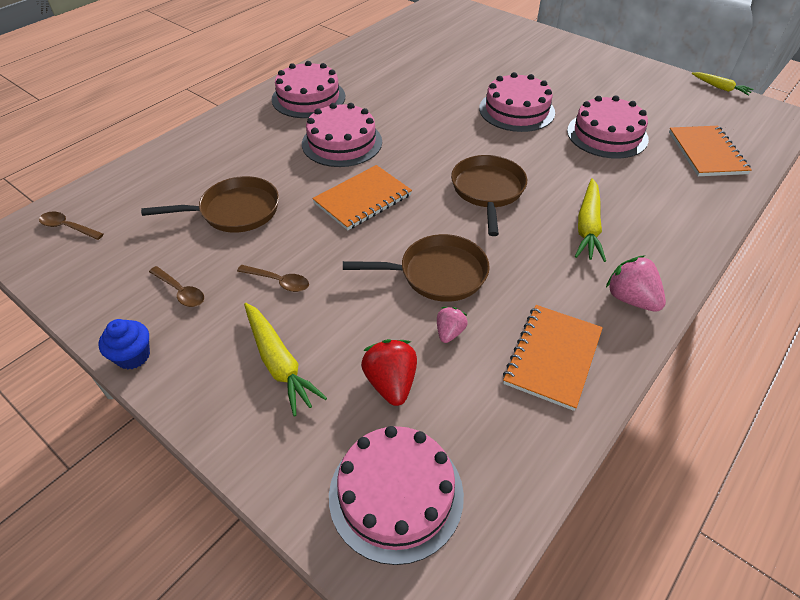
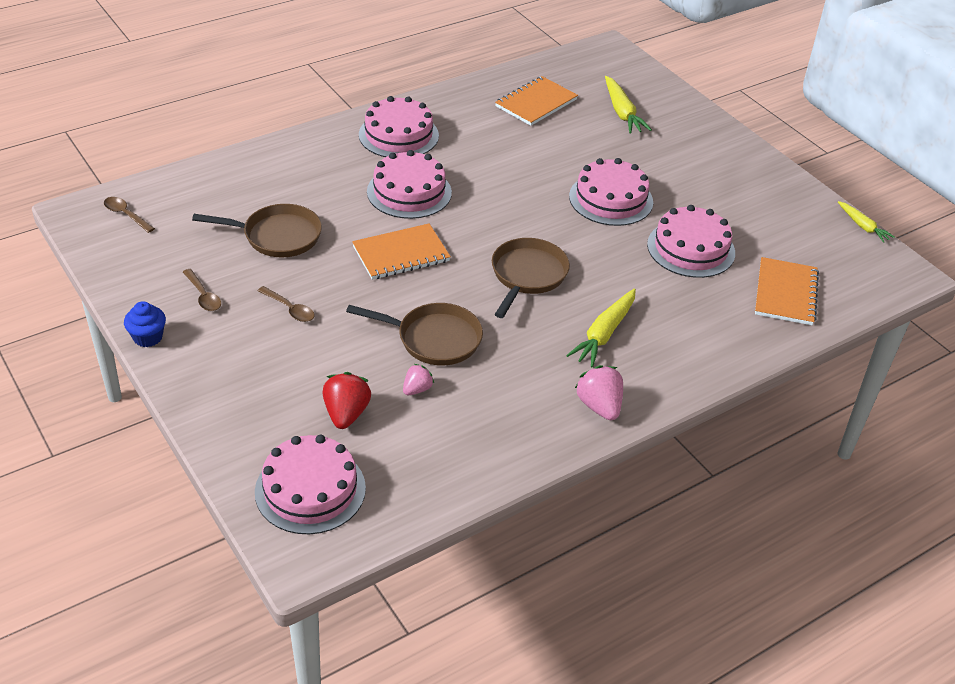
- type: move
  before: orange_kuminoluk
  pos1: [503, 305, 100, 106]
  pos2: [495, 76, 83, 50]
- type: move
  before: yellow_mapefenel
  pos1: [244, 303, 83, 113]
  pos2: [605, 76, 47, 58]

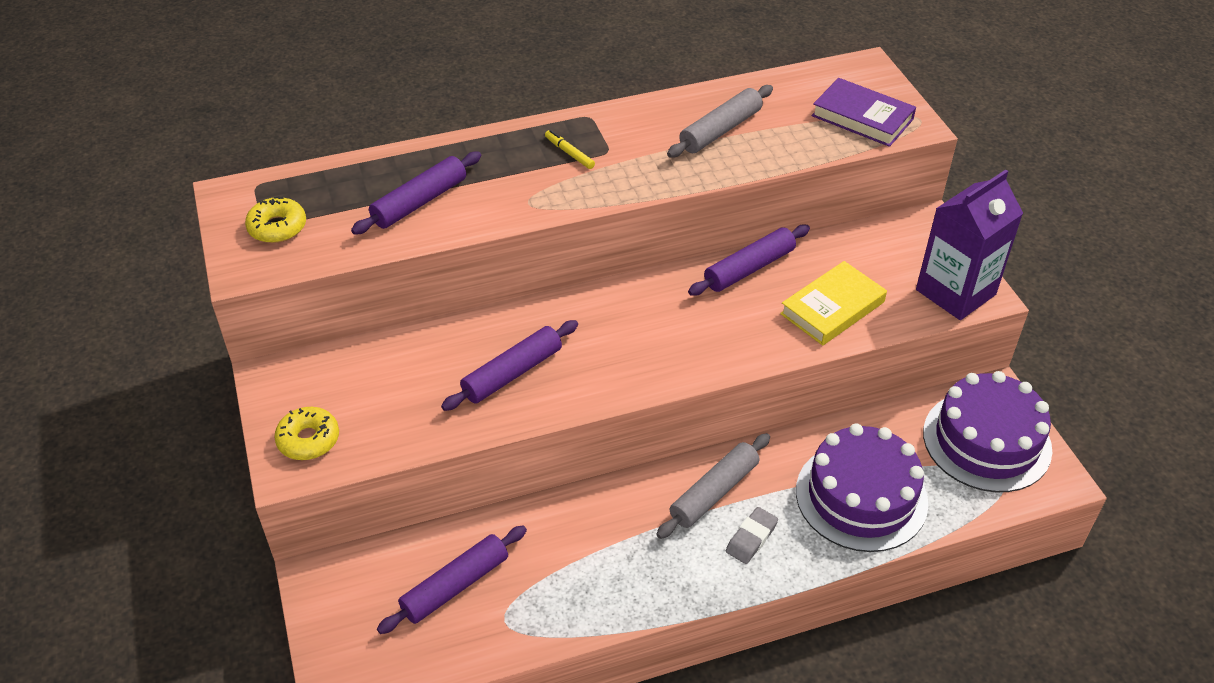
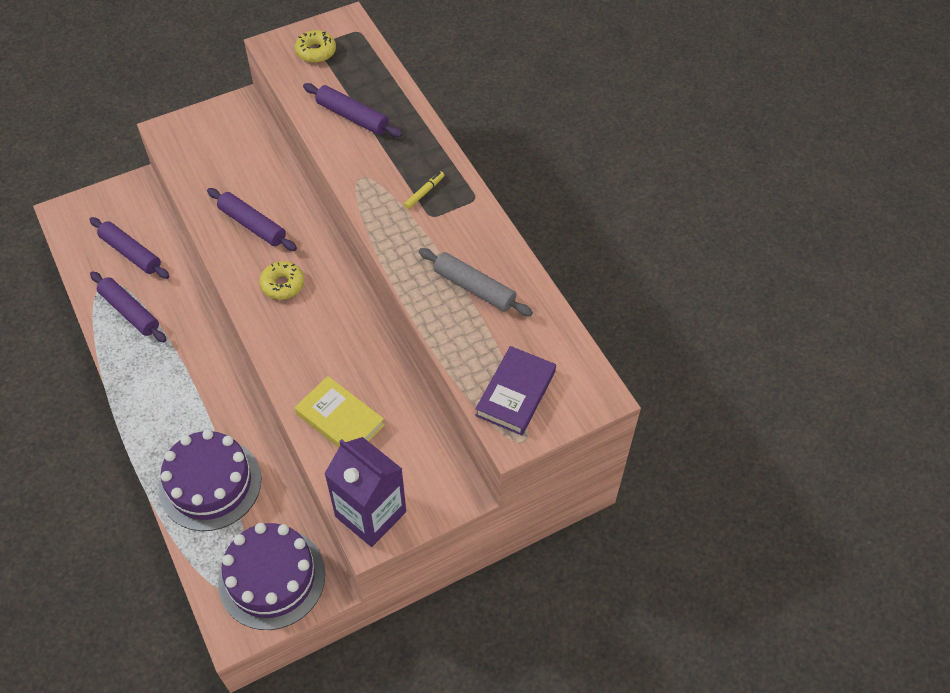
- type: move
  before: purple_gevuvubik
  pos1: [688, 225, 122, 71]
  pos2: [90, 271, 76, 72]
- type: move
  before: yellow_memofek
  pos1: [274, 407, 65, 53]
  pos2: [259, 261, 45, 39]
- type: delete
  before: grey_gevuvubik
  pos1: [656, 433, 114, 106]
- type: delete
  before: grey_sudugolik
  pos1: [726, 507, 52, 57]

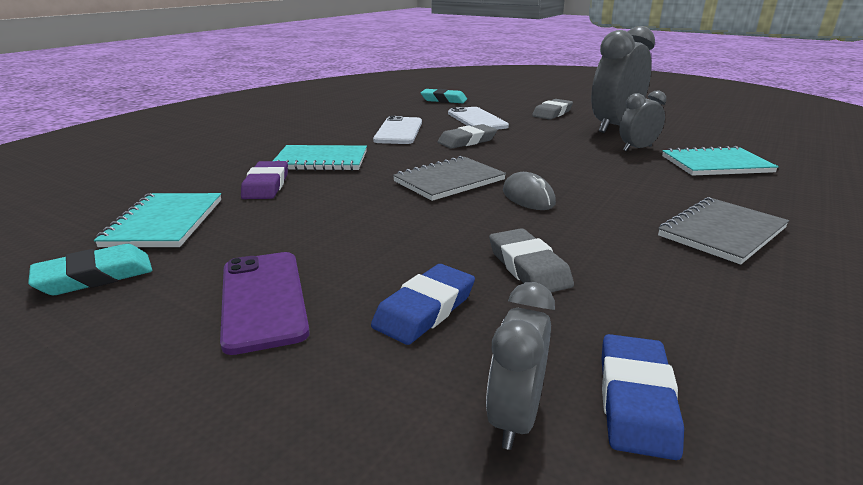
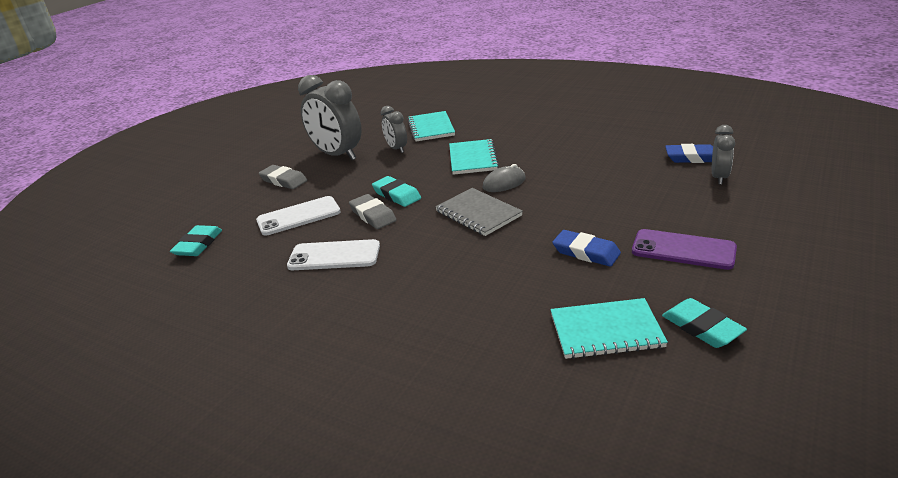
- type: insert
  after: turquoise_sudugolik
  pos2: [372, 176, 49, 31]
- type: move
  before: turquoise_kuminoluk
  pos1: [273, 145, 94, 26]
  pos2: [449, 139, 50, 36]
- type: move
  before: blue_sudugolik
  pos1: [371, 264, 104, 81]
  pos2: [552, 230, 69, 36]
- type: rotate
  before: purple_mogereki
  pos1: [220, 252, 90, 103]
  pos2: [632, 229, 105, 41]
  turn: 45
- type: rotate
  before: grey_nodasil
  pos1: [486, 282, 69, 168]
  pos2: [712, 125, 23, 59]
  turn: -90
- type: delete
  before: purple_sudugolik
  pos1: [241, 161, 47, 38]
- type: delete
  before: grey_sudugolik
  pos1: [489, 228, 85, 64]
- type: delete
  before: grey_kuminoluk
  pos1: [658, 197, 131, 67]

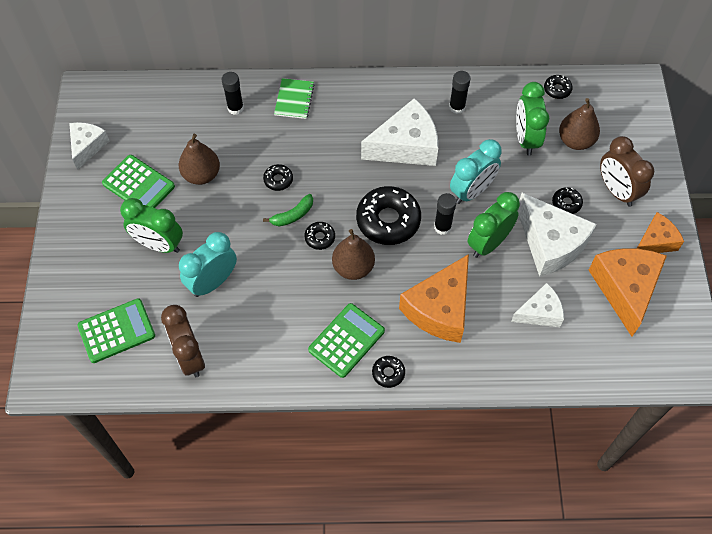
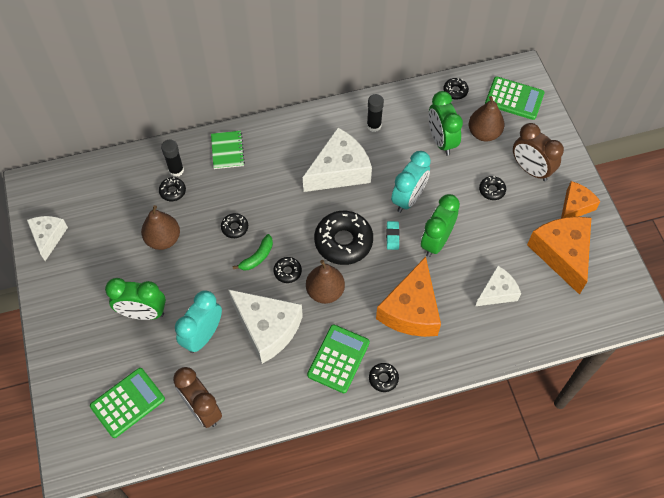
- type: insert
  after: black_memofek
  pos2: [159, 177, 27, 24]
- type: move
  before: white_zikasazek
  pos1: [518, 193, 79, 84]
  pos2: [228, 289, 75, 75]
- type: replace
  before: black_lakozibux
  after: turquoise_sudugolik
  pos1: [434, 193, 23, 42]
  pos2: [386, 221, 14, 29]
- type: move
  before: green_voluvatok
  pos1: [102, 155, 73, 53]
  pos2: [485, 77, 60, 43]

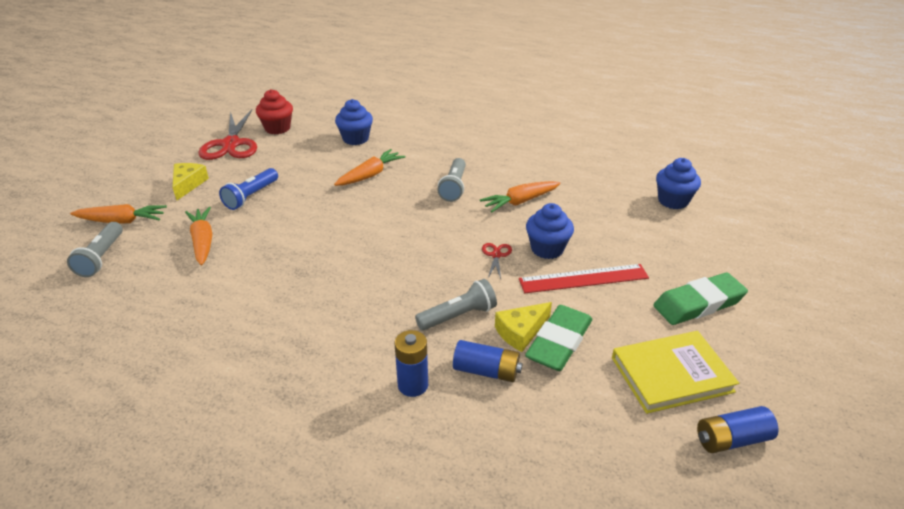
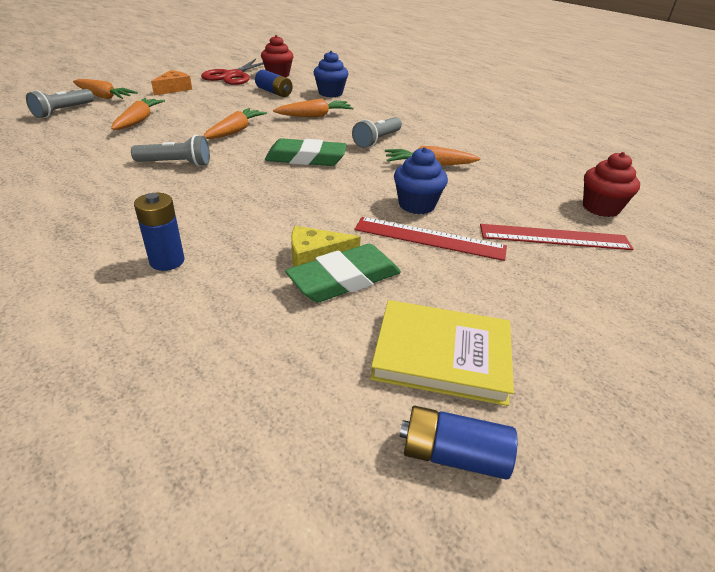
- type: move
  before: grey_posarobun
  pos1: [415, 279, 82, 52]
  pos2: [131, 135, 79, 31]
- type: recolor
  before: yellow_zikasazek
  after: orange_zikasazek
  pos1: [173, 163, 36, 37]
  pos2: [151, 70, 41, 25]
- type: insert
  after: orange_mapefenel
  pos2: [203, 108, 64, 31]
- type: move
  before: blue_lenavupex
  pos1: [453, 340, 70, 42]
  pos2: [255, 69, 37, 28]
- type: move
  before: green_sudugolik
  pos1: [653, 273, 95, 52]
  pos2: [265, 138, 82, 28]
- type: insert
  after: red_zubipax
  pos2: [480, 224, 154, 26]
- type: recolor
  before: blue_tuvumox
  after: red_tuvumox
  pos1: [656, 158, 45, 51]
  pos2: [583, 152, 57, 65]
- type: delete
  before: blue_posarobun
  pos1: [219, 168, 59, 42]
- type: delete
  before: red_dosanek
  pos1: [482, 243, 30, 36]

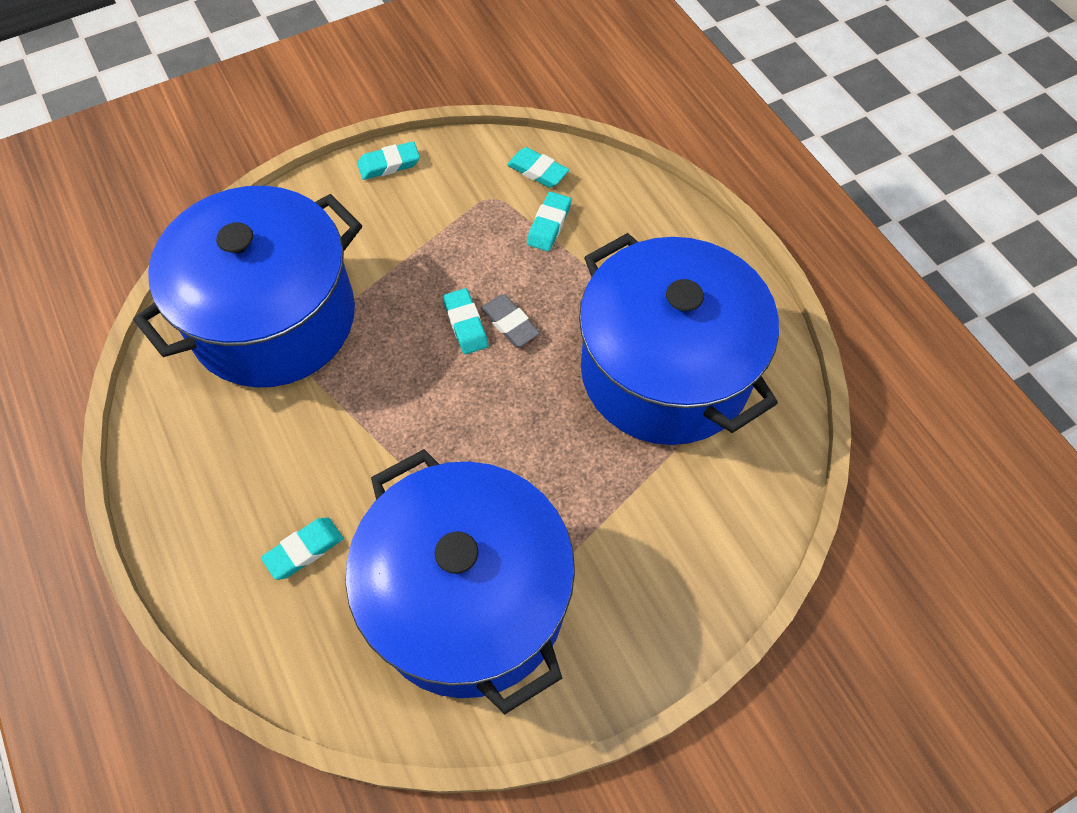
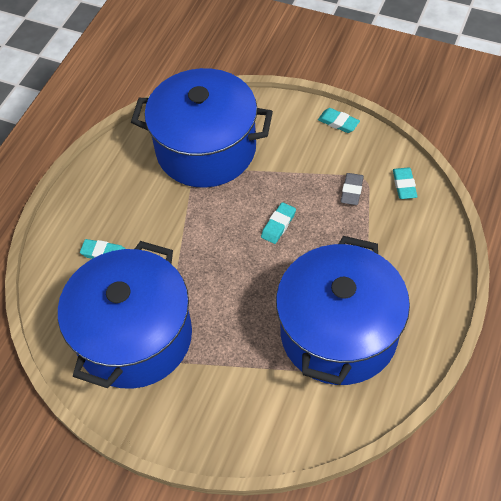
- type: move
  before: grey_sudugolik
  pos1: [481, 294, 59, 53]
  pos2: [341, 173, 23, 32]
- type: delete
  before: turquoise_sudugolik
  pos1: [527, 192, 44, 59]

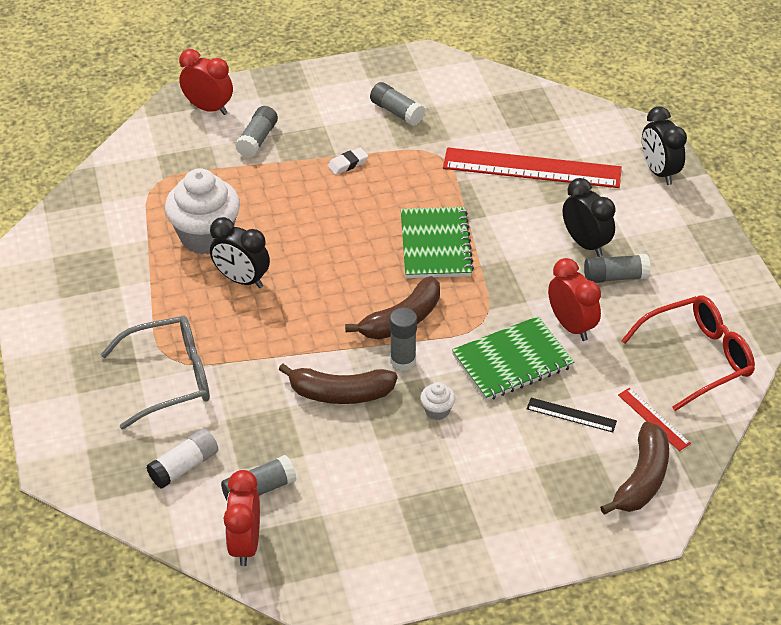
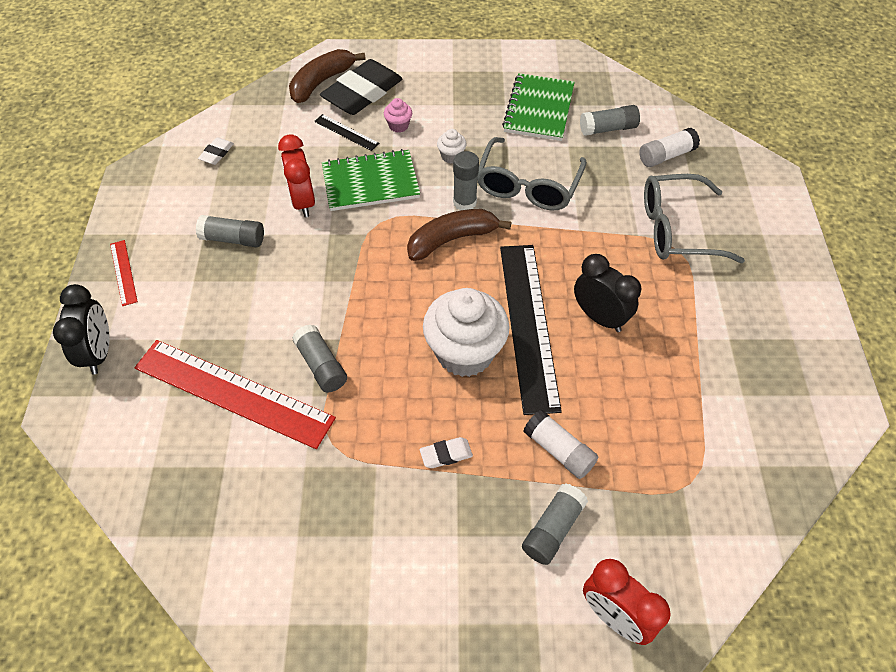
- type: move
  before: red_zubipax
  pos1: [618, 388, 73, 63]
  pos2: [110, 240, 28, 66]
- type: replace
  before: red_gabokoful
  after: white_sudugolik
  pos1: [621, 295, 134, 116]
  pos2: [198, 137, 36, 28]
- type: move
  before: grey_lakozibux
  pos1: [370, 82, 55, 44]
  pos2: [292, 324, 55, 69]
- type: insert
  after: black_sudugolik
  pos2: [320, 59, 82, 56]
- type: insert
  after: pink_tuvumox
  pos2: [384, 98, 28, 35]
- type: move
  before: white_tuvumox
  pos1: [165, 168, 75, 87]
  pos2: [423, 288, 87, 89]
- type: replace
  before: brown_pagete
  after: grey_gabokoful
  pos1: [279, 364, 119, 40]
  pos2: [477, 137, 110, 73]
- type: insert
  after: black_zubipax
  pos2: [500, 245, 62, 170]
- type: move
  before: green_kuminoluk
  pos1: [401, 207, 73, 71]
  pos2: [502, 73, 73, 68]
- type: insert
  after: white_lakozibux
  pos2: [524, 410, 74, 69]
- type: delete
  before: red_nodasil
  pos1: [223, 470, 37, 96]
- type: delete
  before: black_nodasil
  pos1: [563, 178, 52, 79]

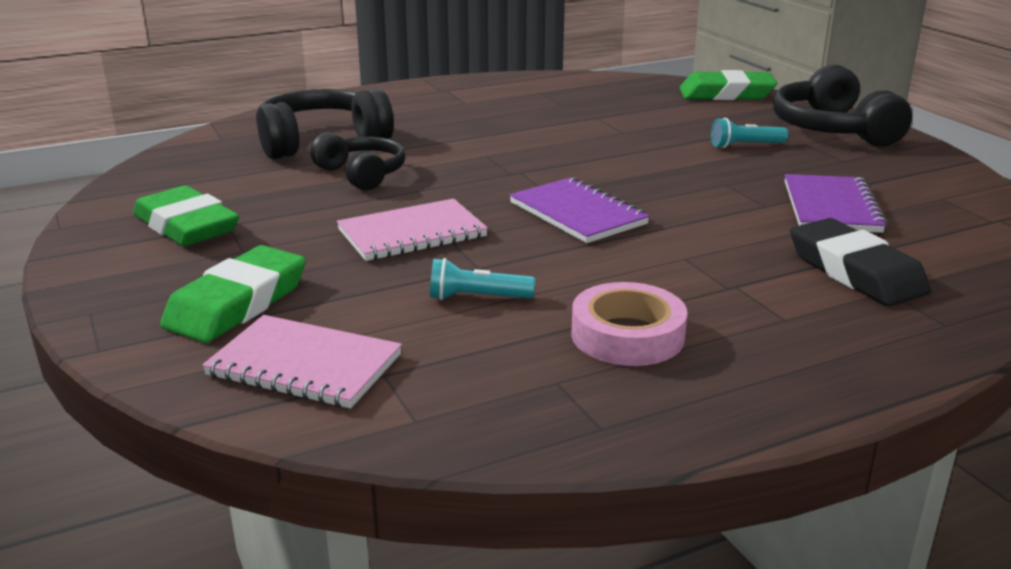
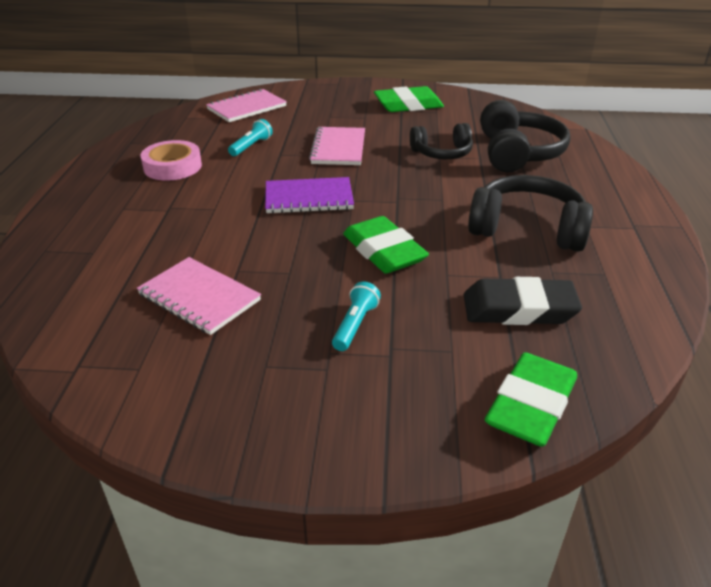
- type: recolor
  before: purple_kuminoluk
  after: pink_kuminoluk
  pos1: [785, 174, 102, 59]
  pos2: [137, 257, 124, 78]
- type: move
  before: green_sudugolik
  pos1: [160, 245, 146, 98]
  pos2: [343, 216, 86, 58]
- type: move
  before: black_sudugolik
  pos1: [790, 218, 141, 88]
  pos2: [464, 277, 118, 48]
- type: move
  before: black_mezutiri
  pos1: [773, 64, 139, 83]
  pos2: [468, 175, 125, 77]

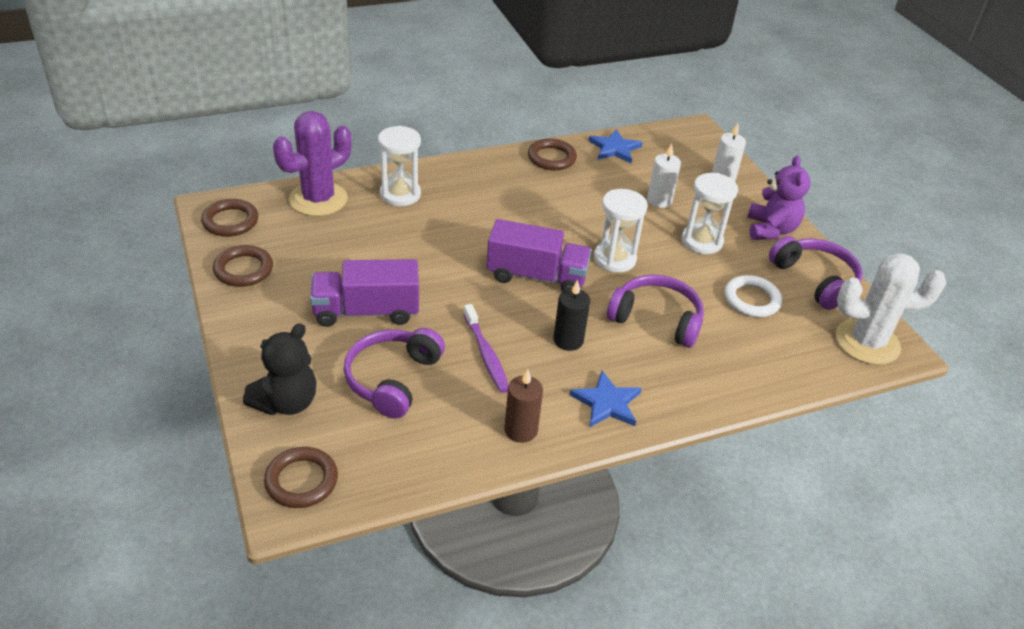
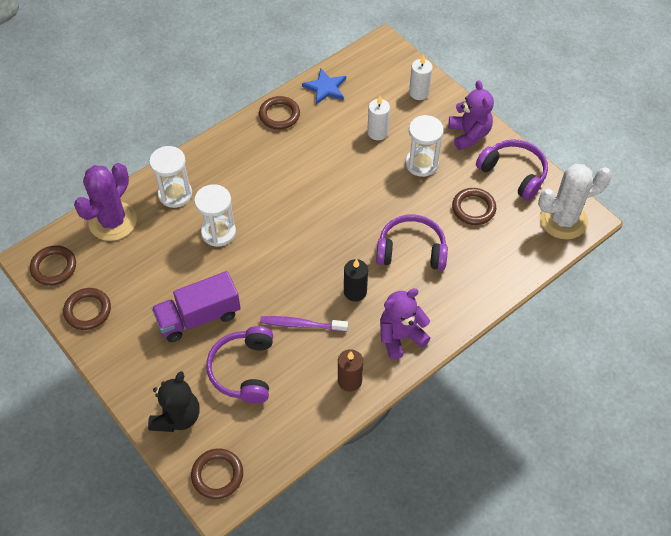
- type: move
  before: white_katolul
  pos1: [594, 189, 54, 84]
  pos2: [194, 184, 42, 63]
- type: rotate
  before: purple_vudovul
  pos1: [463, 304, 45, 89]
  pos2: [260, 316, 88, 16]
  turn: 135
- type: replace
  before: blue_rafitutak
  after: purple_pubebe
  pos1: [570, 371, 72, 56]
  pos2: [380, 288, 51, 72]
- type: recolor
  before: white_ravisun
  after: brown_ravisun
  pos1: [724, 275, 58, 42]
  pos2: [452, 188, 44, 37]
- type: delete
  before: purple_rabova
  pos1: [486, 219, 105, 72]

